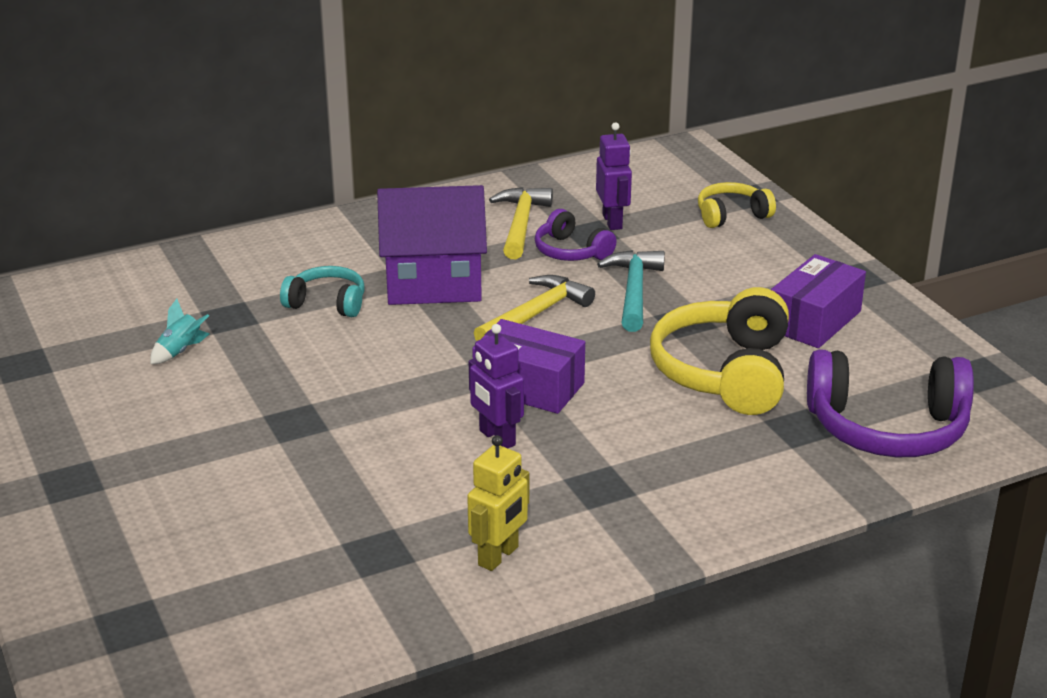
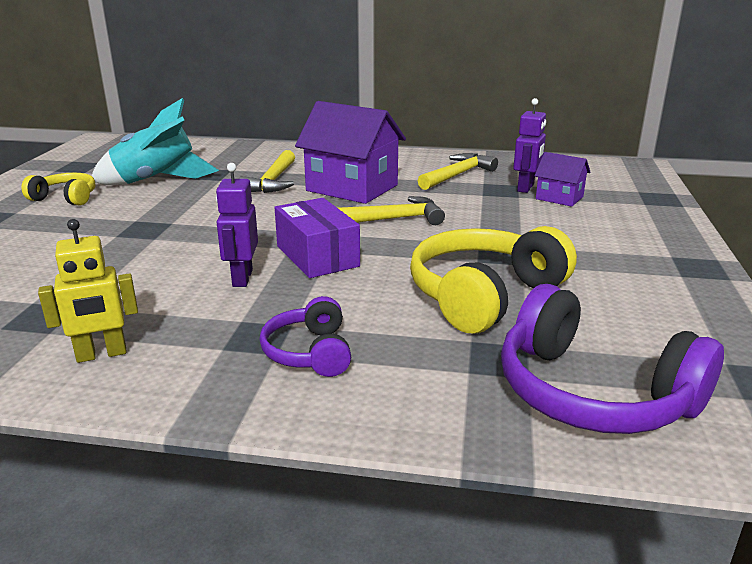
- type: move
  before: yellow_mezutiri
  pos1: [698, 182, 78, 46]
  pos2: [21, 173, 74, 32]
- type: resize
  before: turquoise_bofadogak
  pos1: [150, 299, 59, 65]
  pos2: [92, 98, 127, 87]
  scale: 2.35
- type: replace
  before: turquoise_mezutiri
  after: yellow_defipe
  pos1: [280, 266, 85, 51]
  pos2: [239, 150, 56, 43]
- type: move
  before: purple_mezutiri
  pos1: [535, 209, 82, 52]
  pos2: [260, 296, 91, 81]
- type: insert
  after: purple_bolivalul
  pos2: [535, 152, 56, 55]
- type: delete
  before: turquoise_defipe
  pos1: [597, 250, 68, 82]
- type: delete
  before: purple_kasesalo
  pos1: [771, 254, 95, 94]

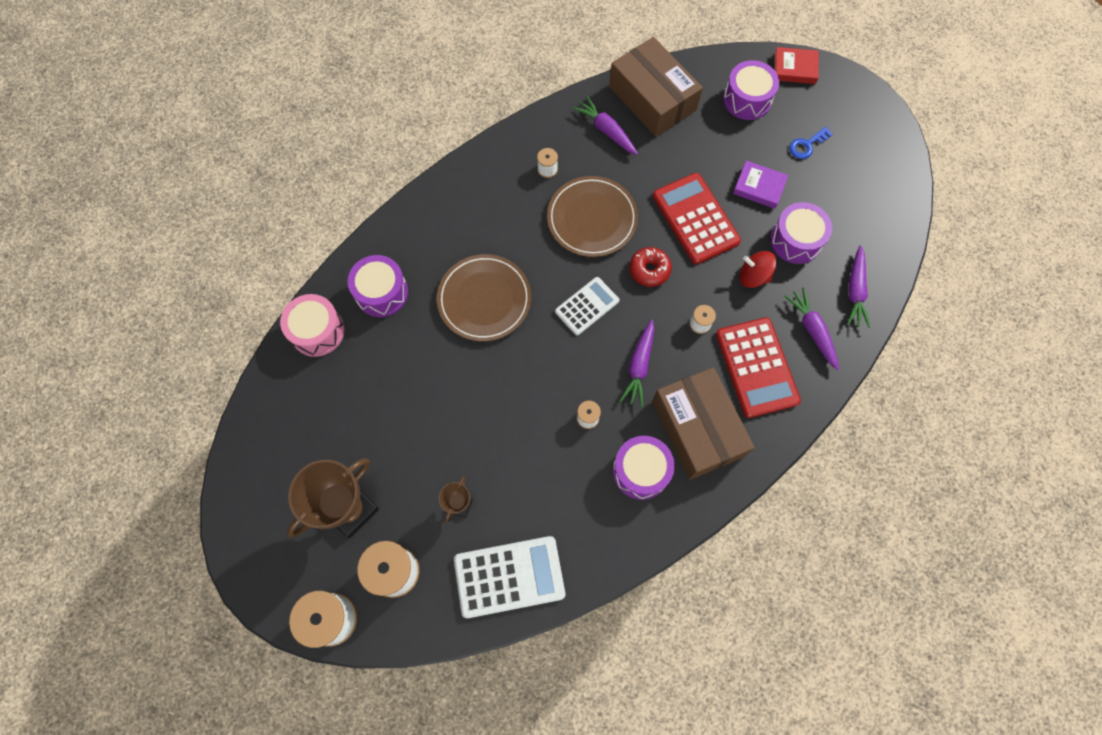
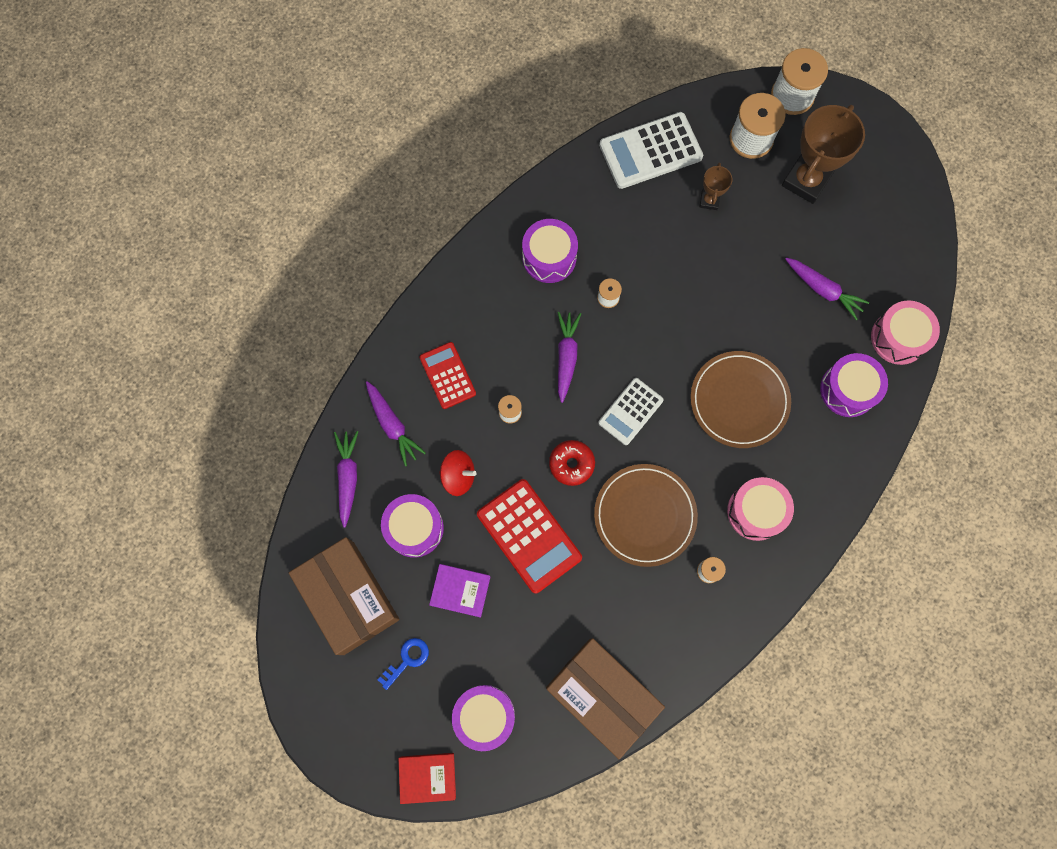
- type: move
  before: brown_kasesalo
  pos1: [652, 367, 103, 113]
  pos2: [289, 537, 111, 118]
- type: resize
  before: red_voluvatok
  pos1: [716, 317, 85, 101]
  pos2: [419, 342, 57, 67]
  scale: 0.63
- type: insert
  after: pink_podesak
  pos2: [727, 477, 67, 64]
- type: move
  before: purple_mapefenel
  pos1: [573, 96, 65, 59]
  pos2: [785, 258, 84, 62]

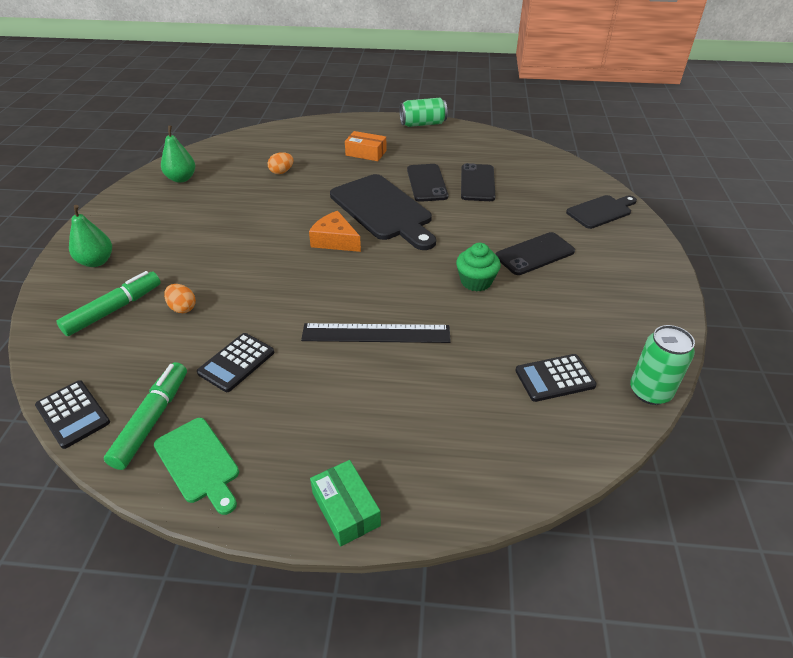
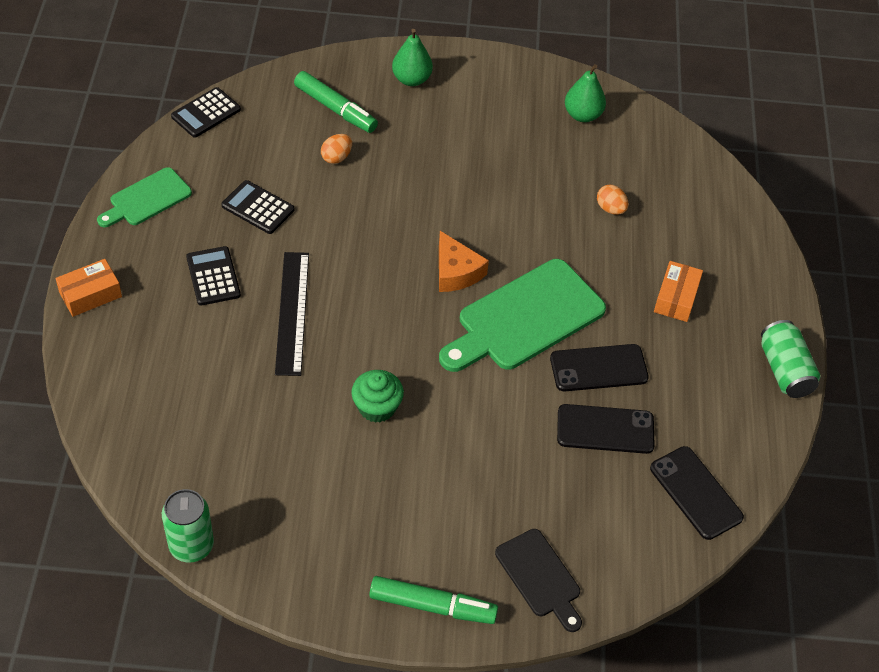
- type: recolor
  before: green_kasesalo
  after: orange_kasesalo
  pos1: [310, 460, 71, 86]
  pos2: [55, 259, 67, 58]
- type: move
  before: black_voluvatok
  pos1: [515, 354, 82, 48]
  pos2: [186, 246, 55, 60]
- type: move
  before: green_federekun
  pos1: [104, 362, 83, 108]
  pos2: [369, 576, 129, 48]
- type: rotate
  before: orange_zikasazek
  pos1: [309, 211, 52, 41]
  pos2: [439, 231, 50, 61]
  turn: 120
- type: recolor
  before: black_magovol
  after: green_magovol
  pos1: [330, 174, 106, 76]
  pos2: [439, 259, 167, 113]
- type: move
  before: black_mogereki
  pos1: [496, 232, 79, 43]
  pos2: [650, 446, 94, 94]

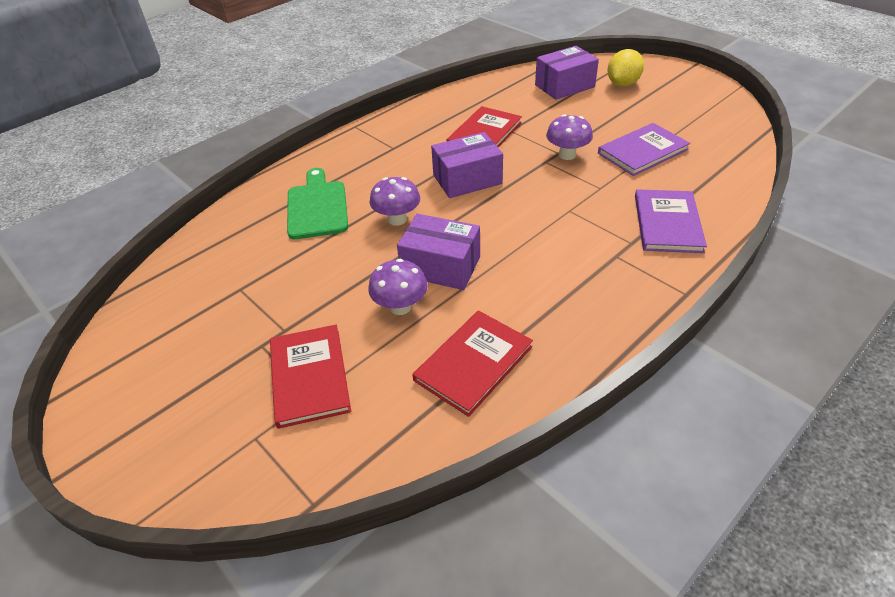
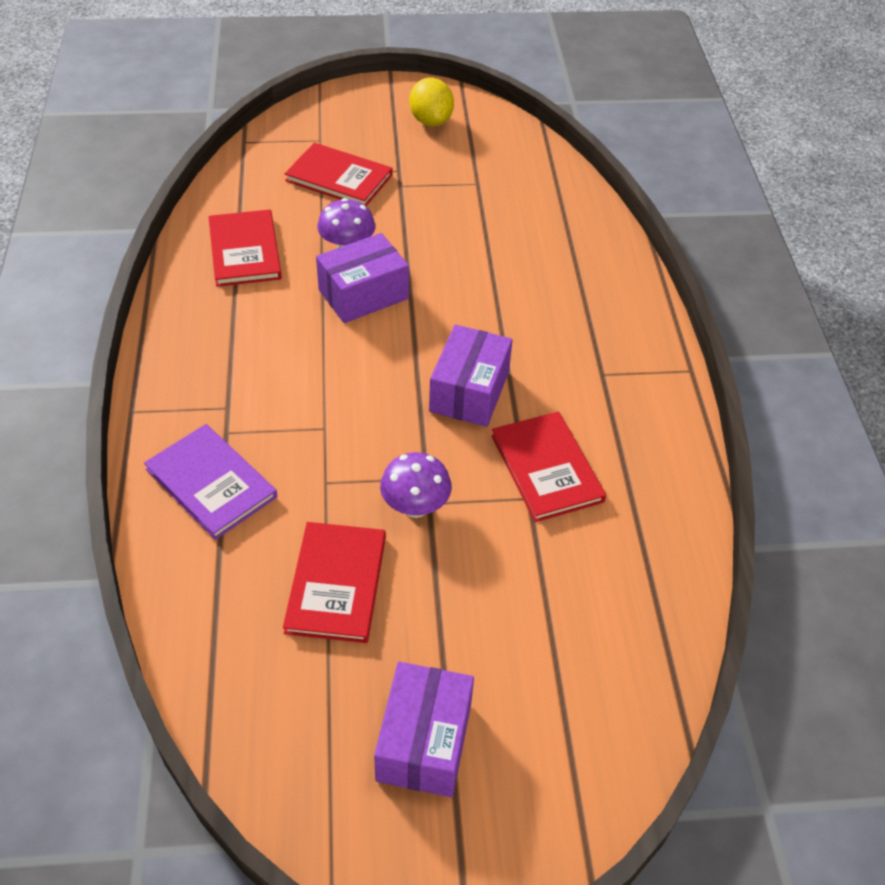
- type: recolor
  before: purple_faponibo
  after: red_faponibo
  pos1: [598, 123, 92, 53]
  pos2: [283, 522, 103, 121]
- type: move
  before: purple_kasesalo
  pos1: [535, 46, 64, 54]
  pos2: [374, 662, 100, 135]
- type: move
  before: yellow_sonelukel
  pos1: [607, 49, 37, 37]
  pos2: [409, 77, 45, 49]
- type: delete
  before: green_magovol
  pos1: [287, 168, 61, 71]
- type: delete
  before: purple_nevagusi
  pos1: [370, 177, 50, 49]

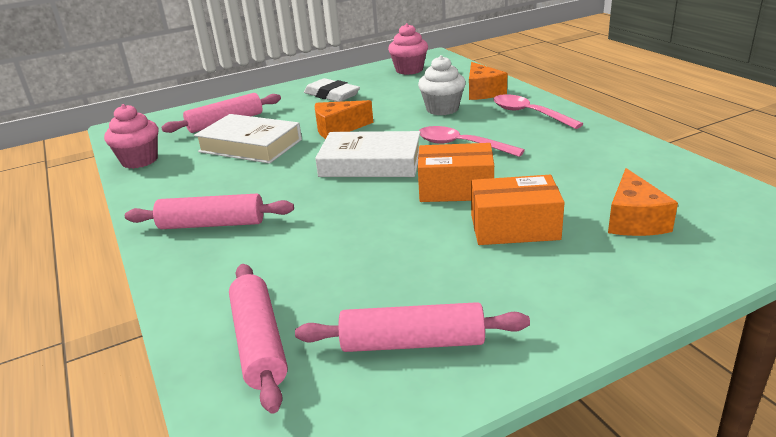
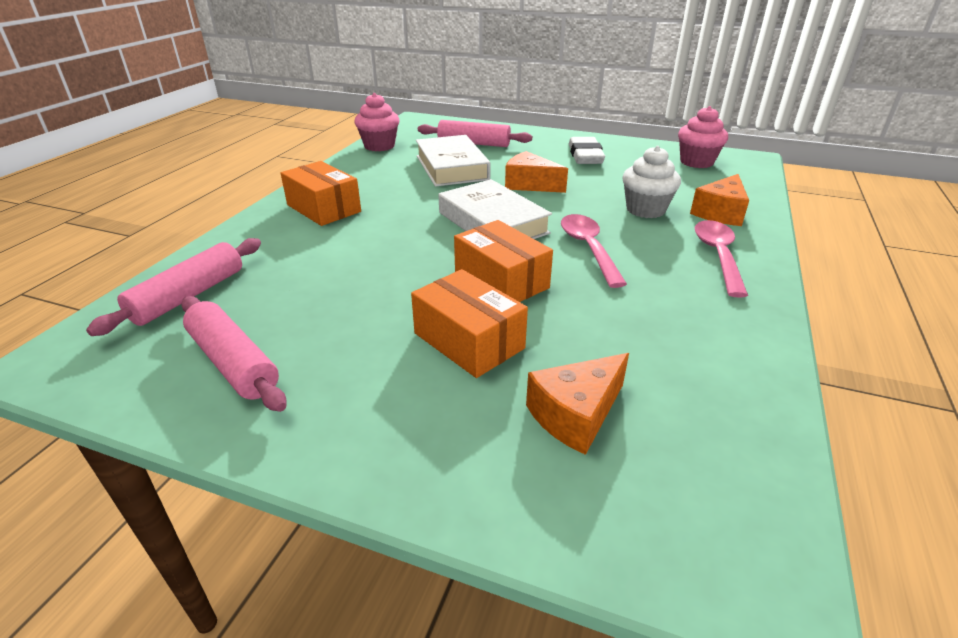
- type: replace
  before: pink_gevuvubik
  after: orange_kasesalo
  pos1: [125, 194, 169, 35]
  pos2: [281, 161, 80, 65]

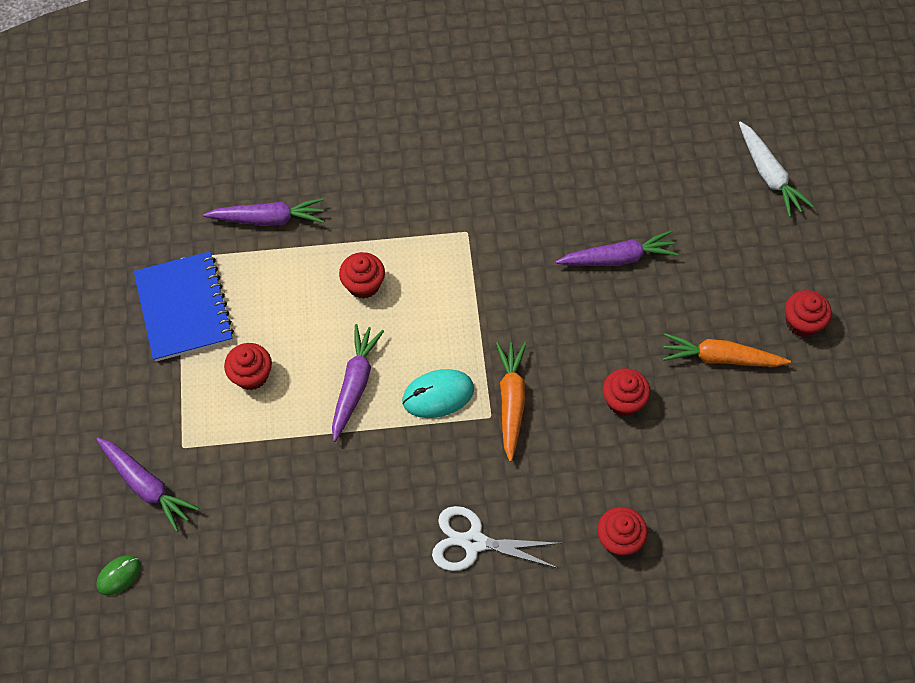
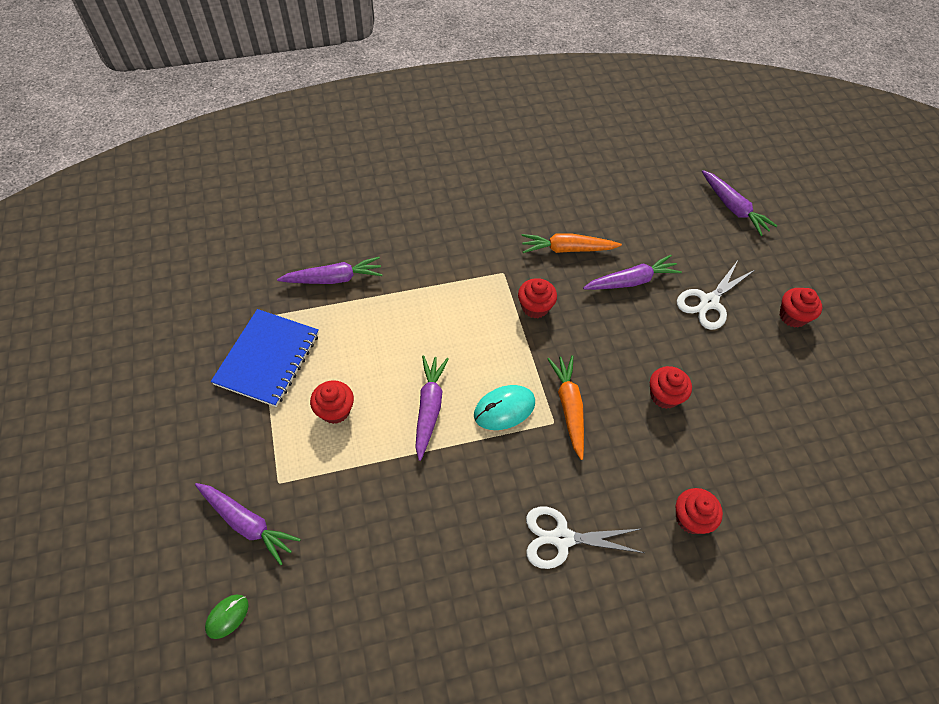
- type: rotate
  before: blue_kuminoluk
  pos1: [134, 251, 100, 111]
  pos2: [211, 309, 108, 98]
  turn: 45
- type: move
  before: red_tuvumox
  pos1: [339, 252, 46, 47]
  pos2: [518, 278, 39, 41]
- type: move
  before: orange_mapefenel
  pos1: [663, 334, 128, 33]
  pos2: [522, 233, 100, 20]
- type: insert
  after: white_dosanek
  pos2: [677, 260, 79, 70]
- type: recolor
  before: white_mapefenel
  after: purple_mapefenel
  pos1: [739, 121, 74, 96]
  pos2: [702, 170, 75, 66]

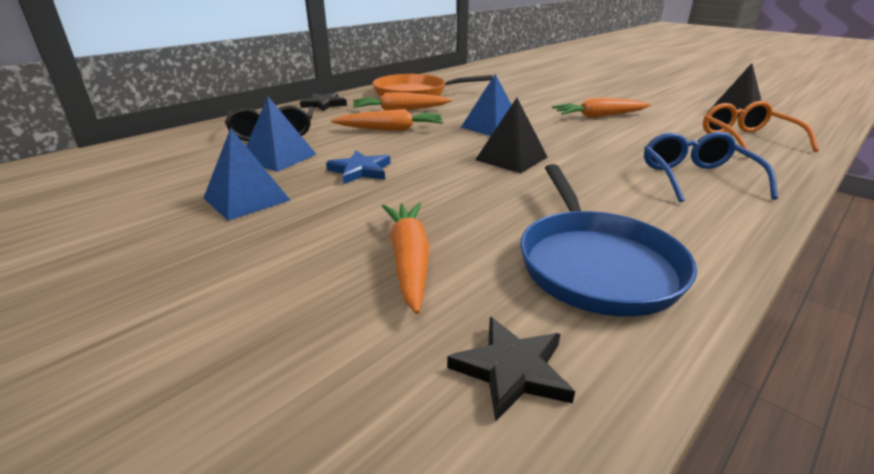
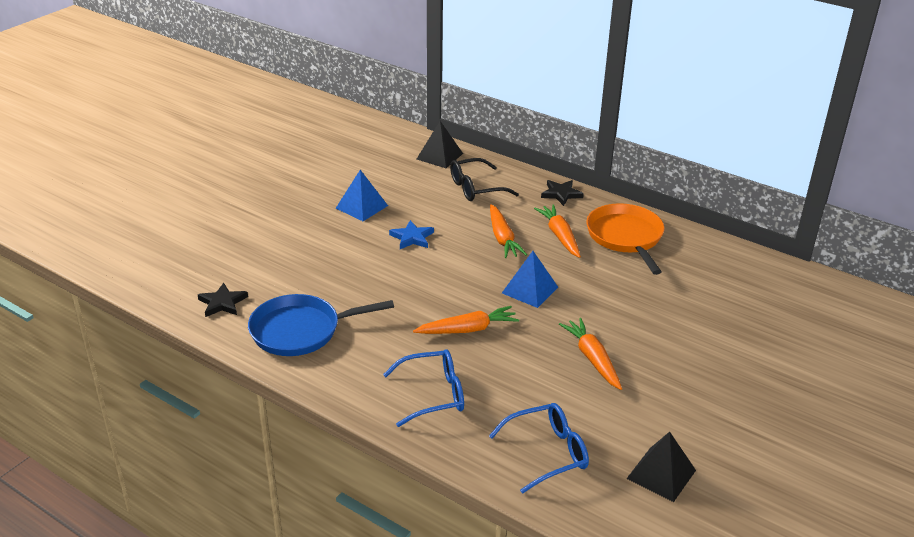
- type: move
  before: orange_mapefenel
  pos1: [382, 202, 47, 112]
  pos2: [413, 306, 106, 28]
- type: move
  before: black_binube
  pos1: [475, 98, 72, 75]
  pos2: [417, 121, 46, 47]
- type: recolor
  before: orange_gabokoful
  after: blue_gabokoful
  pos1: [703, 101, 116, 57]
  pos2: [489, 403, 100, 91]
- type: delete
  before: blue_binube
  pos1: [246, 97, 71, 75]

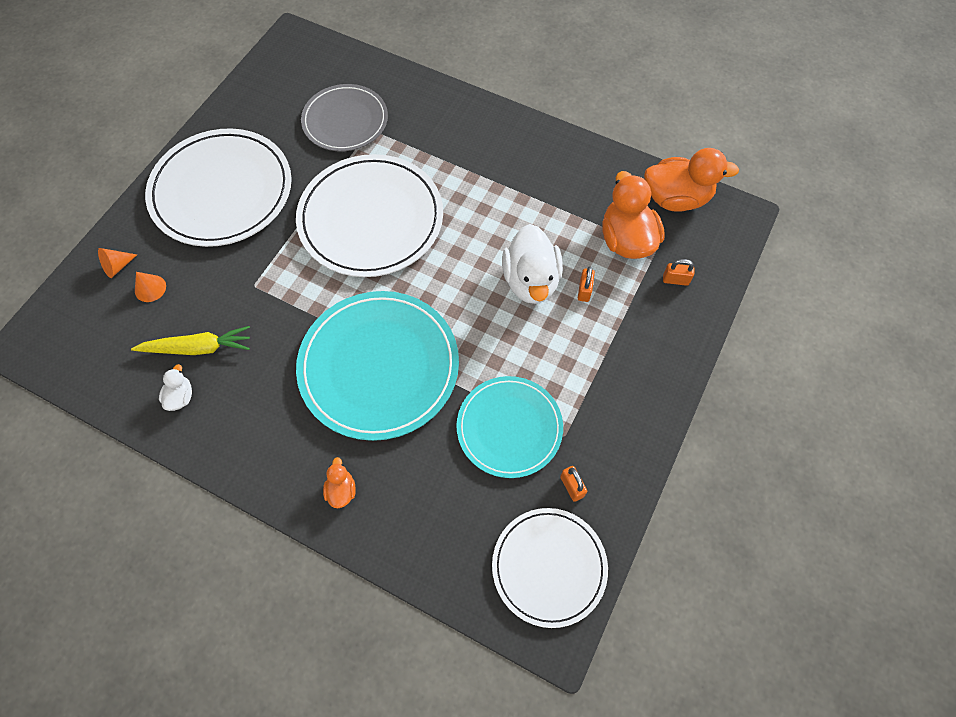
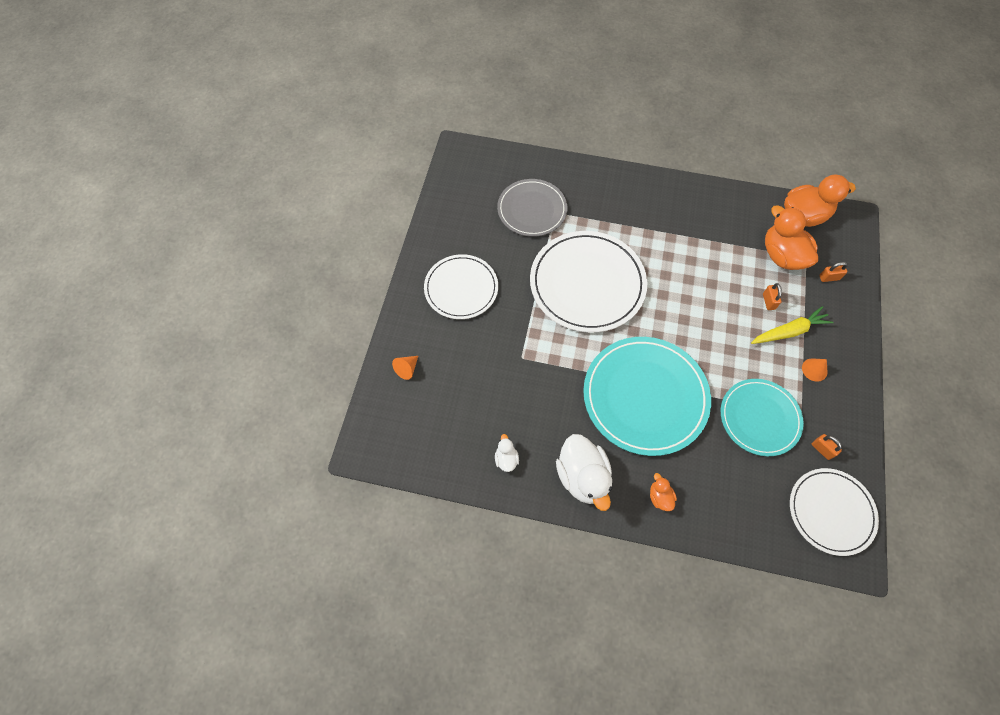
- type: resize
  before: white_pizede
  pos1: [145, 128, 147, 119]
  pos2: [424, 254, 74, 65]
  scale: 0.64
- type: move
  before: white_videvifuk
  pos1: [502, 224, 61, 80]
  pos2: [556, 434, 56, 77]
- type: move
  before: yellow_mapefenel
  pos1: [131, 326, 119, 29]
  pos2: [751, 306, 83, 38]
- type: move
  before: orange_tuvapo
  pos1: [135, 272, 31, 30]
  pos2: [802, 358, 26, 24]

